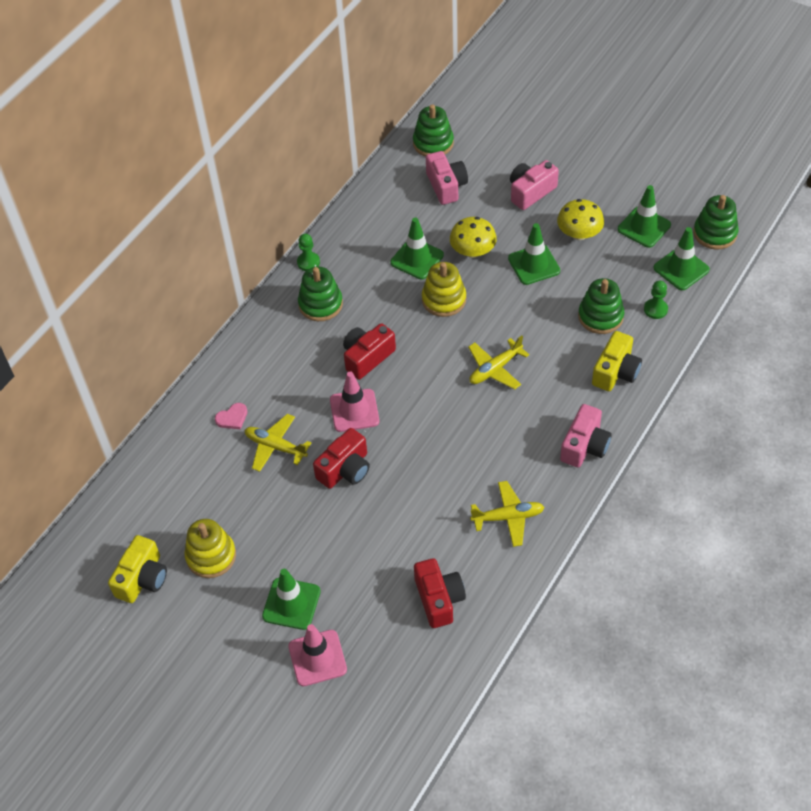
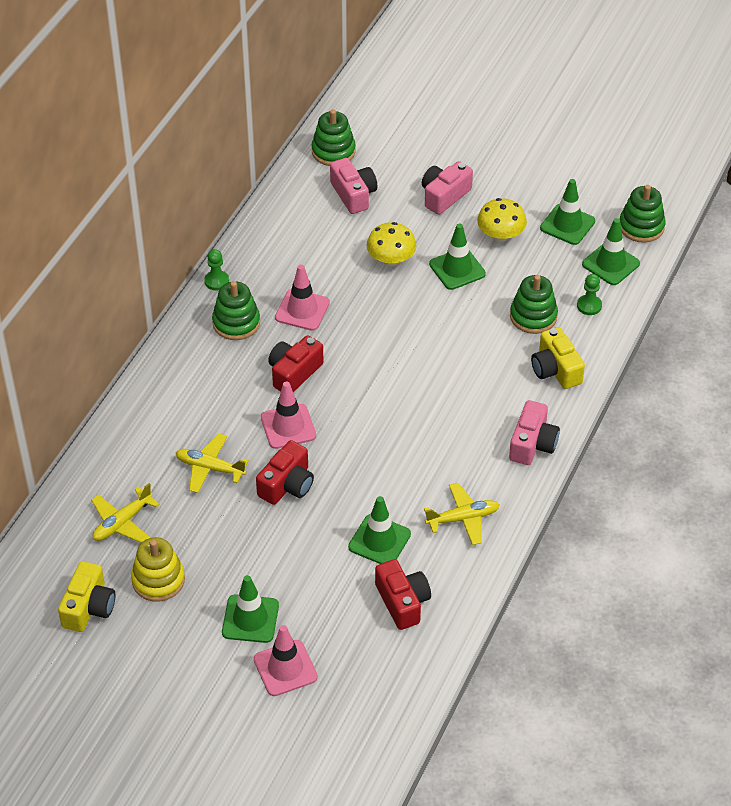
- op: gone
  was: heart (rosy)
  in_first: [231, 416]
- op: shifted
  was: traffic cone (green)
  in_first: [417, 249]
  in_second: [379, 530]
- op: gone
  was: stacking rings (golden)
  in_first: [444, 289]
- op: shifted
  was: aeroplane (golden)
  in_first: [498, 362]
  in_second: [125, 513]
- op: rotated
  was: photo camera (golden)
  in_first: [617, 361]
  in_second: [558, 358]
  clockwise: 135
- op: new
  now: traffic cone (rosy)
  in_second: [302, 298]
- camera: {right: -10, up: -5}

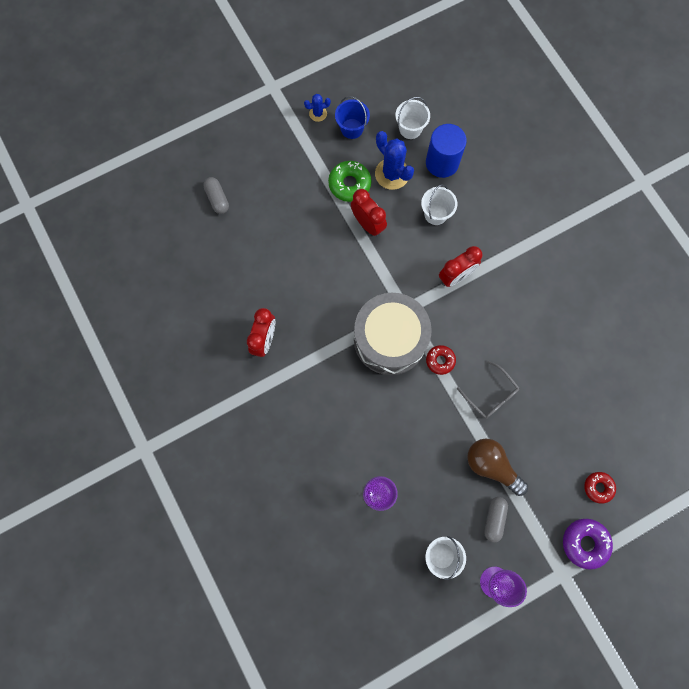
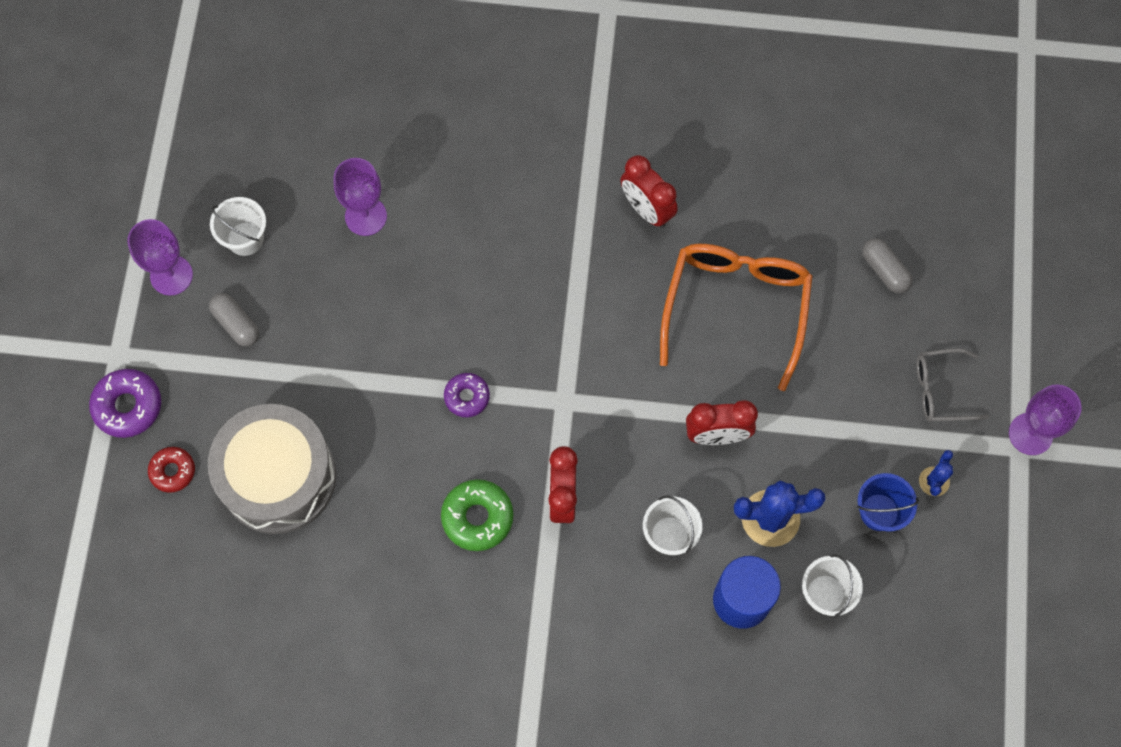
- op: rotated
  was: capsule (grey)
  in_first: [216, 195]
  in_second: [887, 265]
  clockwise: 45
- op: shifted
  was: glazed donut (green)
  in_first: [349, 181]
  in_second: [477, 515]
- op: shifted
  was: toy drum (grey)
  in_first: [393, 334]
  in_second: [272, 469]
- op: repainted
  was: glazed donut (red)
  now: glazed donut (royal purple)
  in_first: [441, 360]
  in_second: [467, 395]
- op: shifted
  was: glasses (grey)
  in_first: [488, 390]
  in_second: [953, 385]
- op: gone
  was: bulb (dark brown)
  in_first: [497, 467]
- op: new
  now: glasses (orange-coloured)
  in_second: [736, 317]
- op: new
  now: wine glass (royal purple)
  in_second: [1045, 419]
- camera: {right: 125, up: -5}

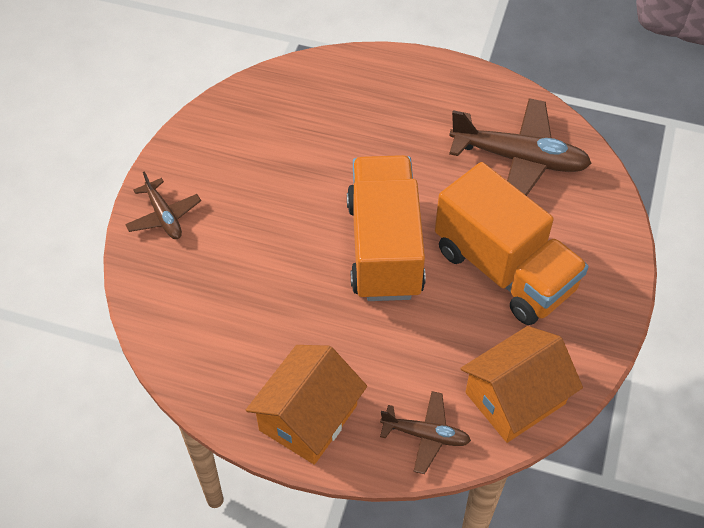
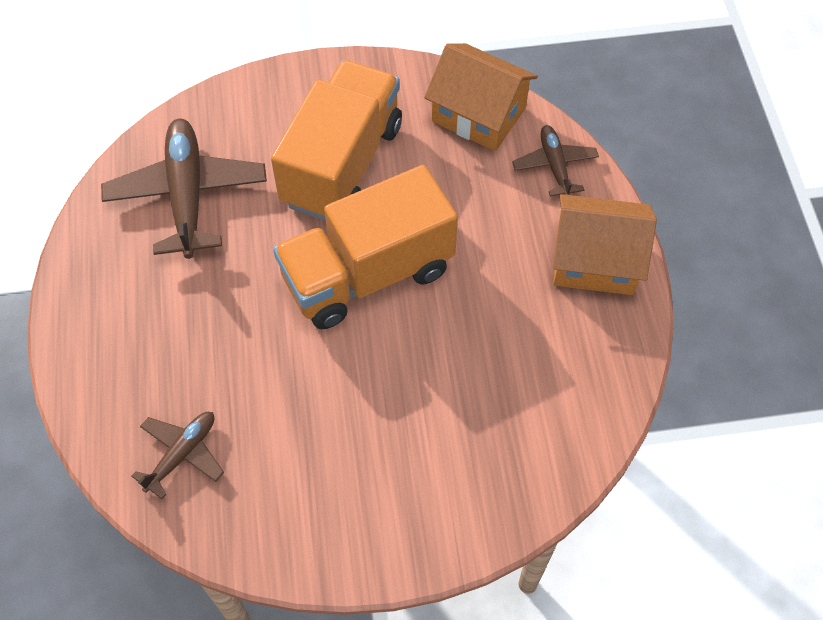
- op: shifted
  was: aeroplane (dark brown)
  in_first: [163, 205]
  in_second: [178, 455]
- camera: {right: -115, up: 5}

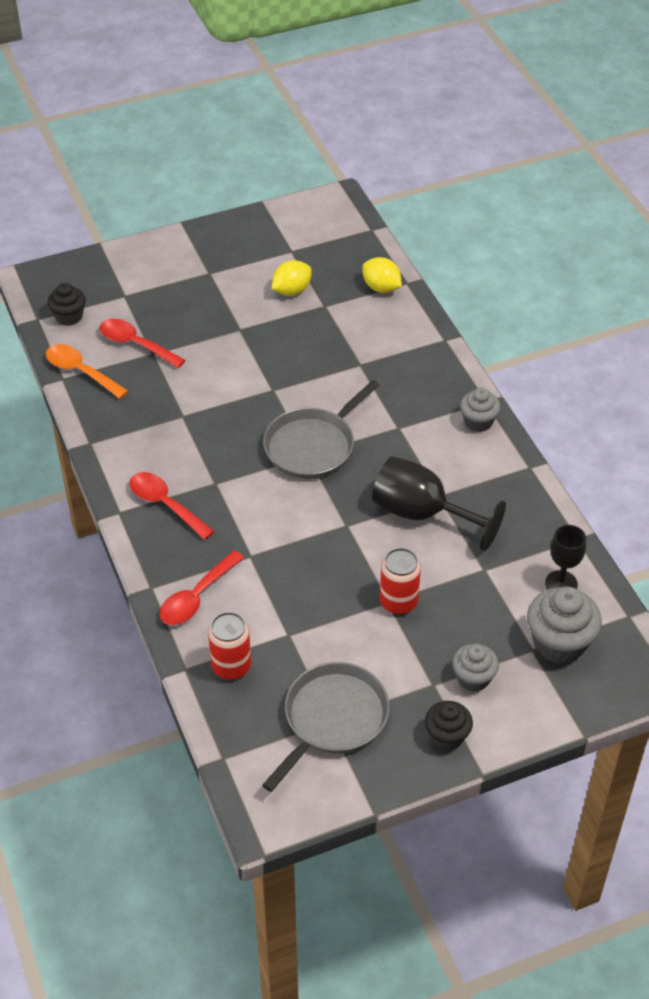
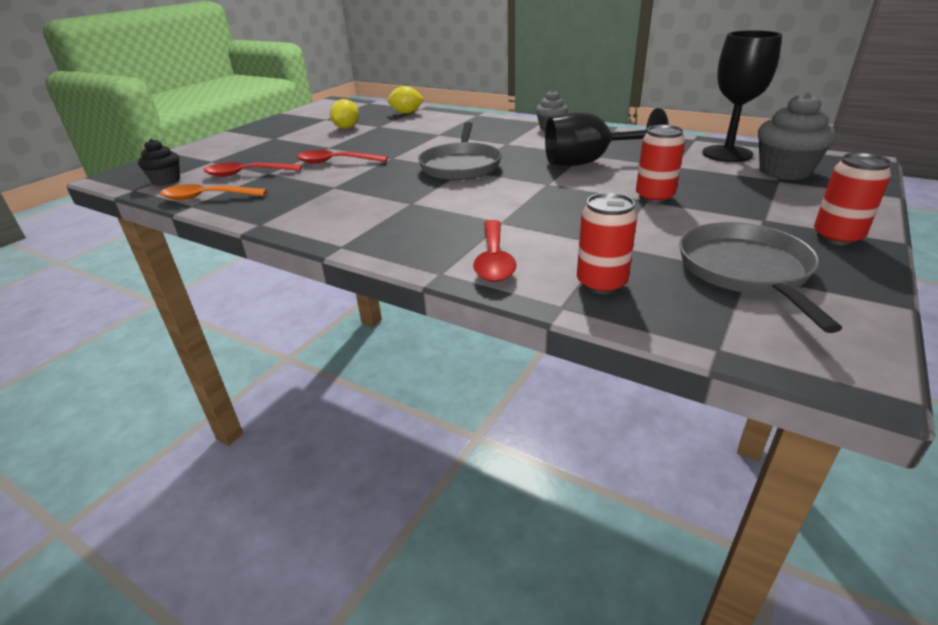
- op: shifted
  was: teaspoon (red)
  in_first: [172, 506]
  in_second: [342, 156]
- op: swapped
  was: muffin (jet-black)
  now: tin (red)
  in_first: [449, 725]
  in_second: [853, 199]
- op: gone
  was: muffin (grey)
  in_first: [475, 668]
- op: scaled
  was: wine glass (jet-black)
  in_first: [565, 557]
  in_second: [742, 96]
  ratio: 1.7
- camera: {right: -35, up: -15}

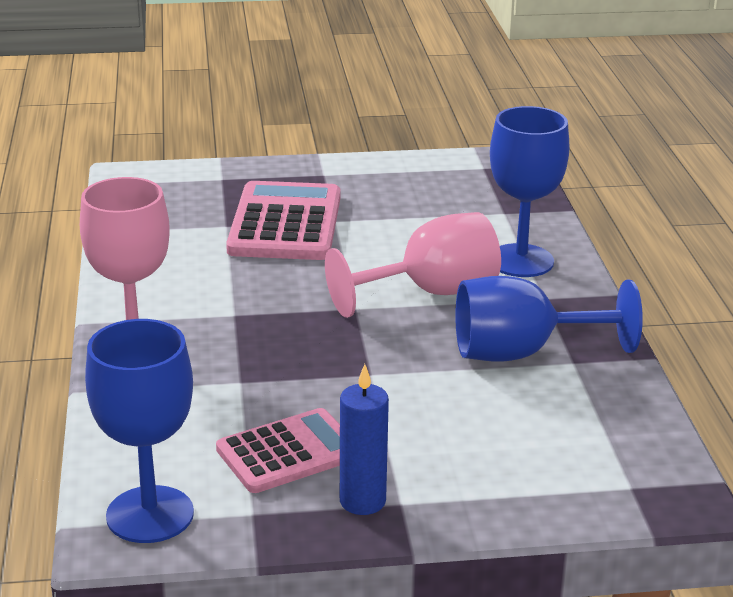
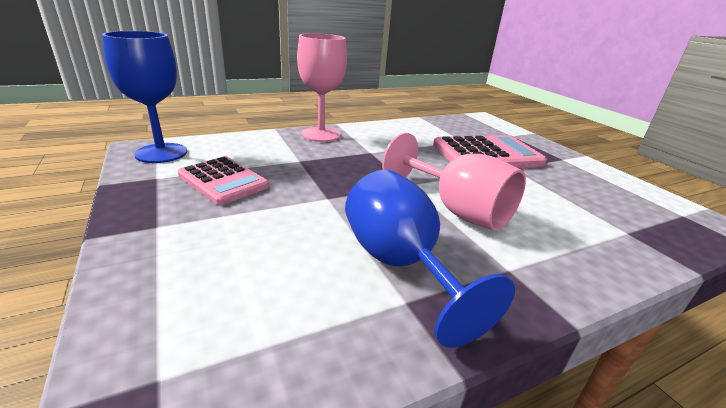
- op: gone
  was: wax candle (blue)
  in_first: [364, 439]
- op: gone
  was: wine glass (blue)
  in_first: [530, 191]
- camera: {right: 70, up: 0}

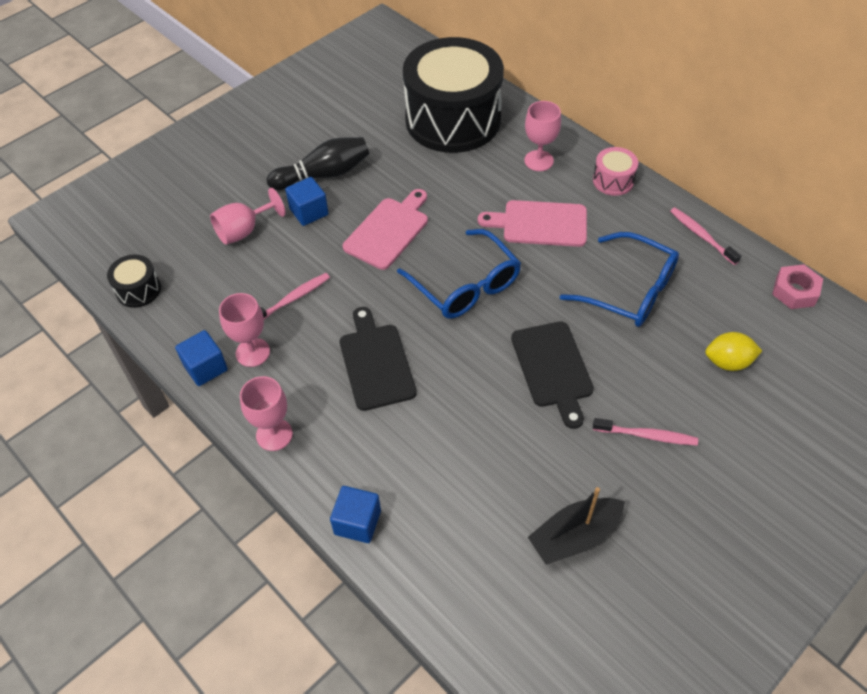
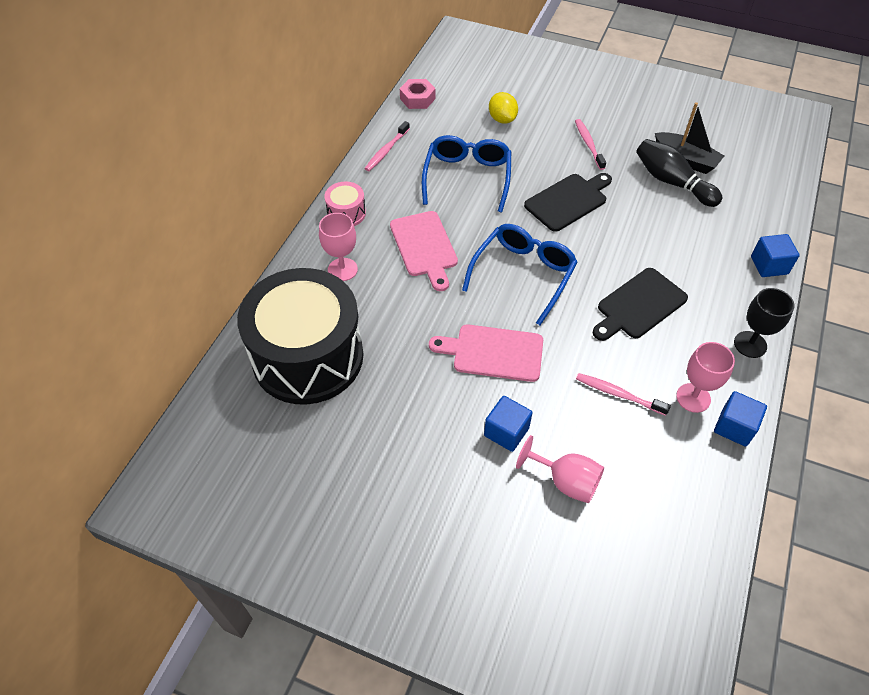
- op: gone
  was: toy drum (jet-black)
  in_first: [134, 281]
- op: repainted
  was: wine glass (rosy)
  now: wine glass (jet-black)
  in_first: [266, 413]
  in_second: [764, 323]
- op: shifted
  was: tenpin (jet-black)
  in_first: [318, 163]
  in_second: [679, 173]
- camera: {right: -115, up: 0}

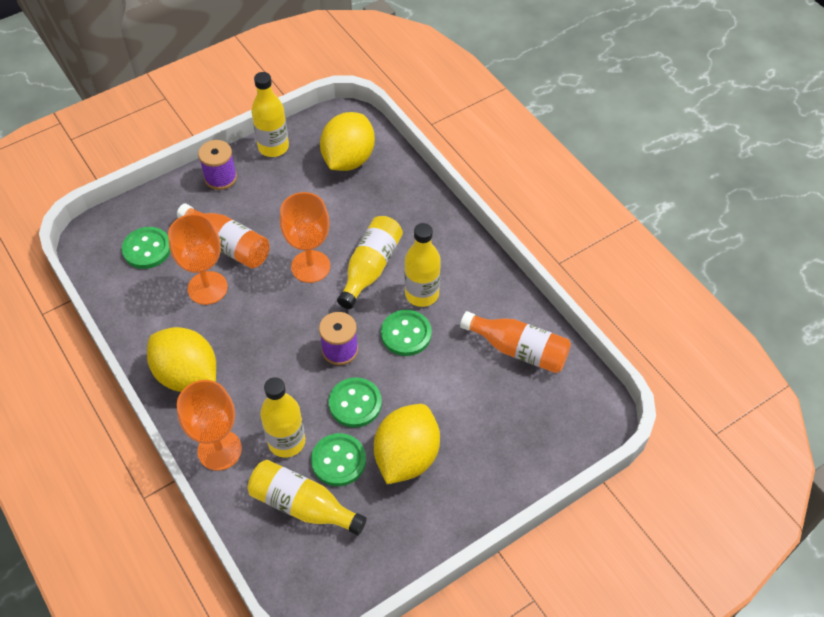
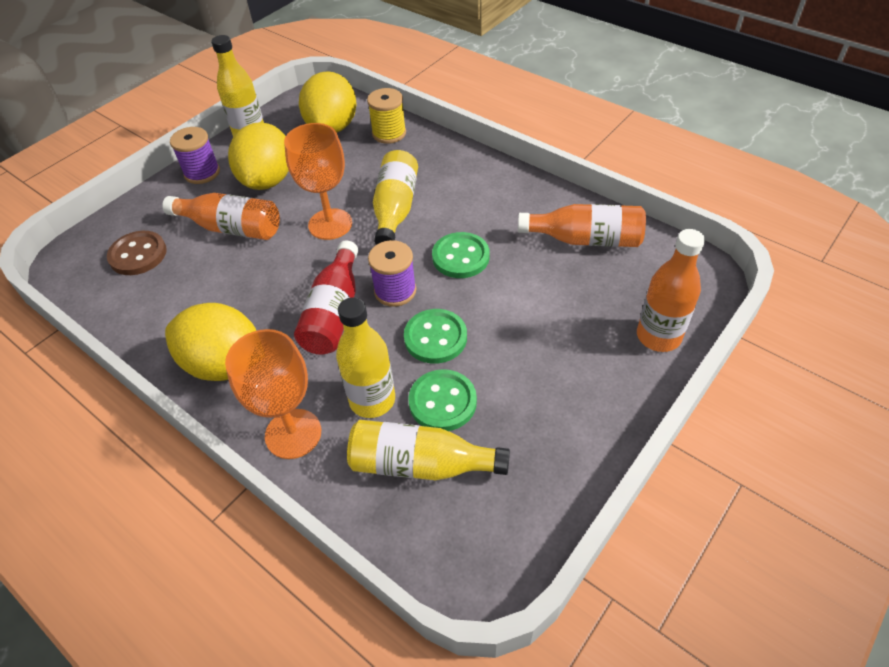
- op: repainted
  was: button (green)
  now: button (dark brown)
  in_first: [146, 248]
  in_second: [137, 253]
- op: gone
  was: wine glass (orange-coloured)
  in_first: [198, 259]
- op: shifted
  was: lemon (golden)
  in_first: [407, 444]
  in_second: [258, 156]
- op: gone
  was: drink bottle (golden)
  in_first: [423, 265]
- op: new
  now: drink bottle (red)
  in_second: [326, 298]
- op: new
  now: bobbin (golden)
  in_second: [386, 116]
- op: new
  now: drink bottle (orange-coloured)
  in_second: [671, 290]
- camera: {right: -15, up: -5}

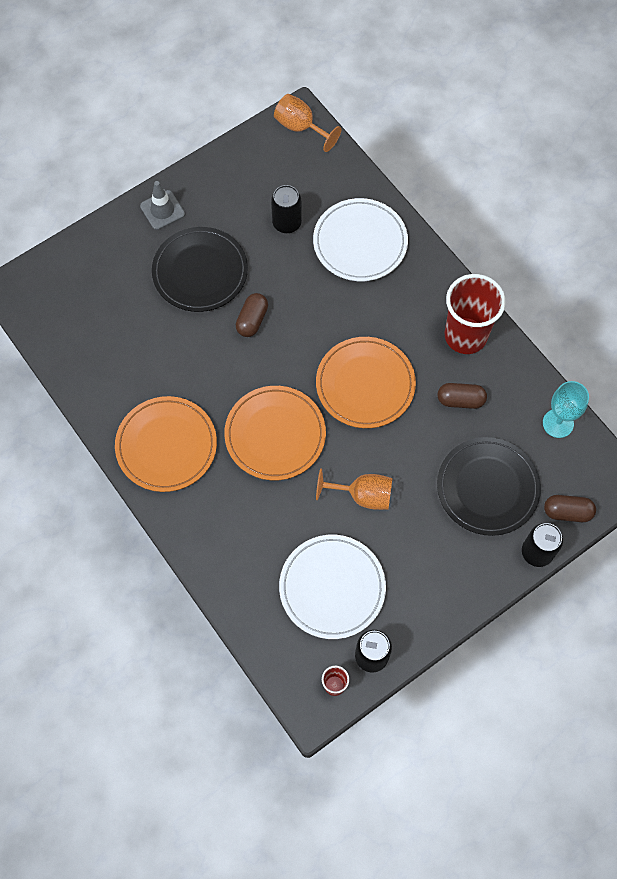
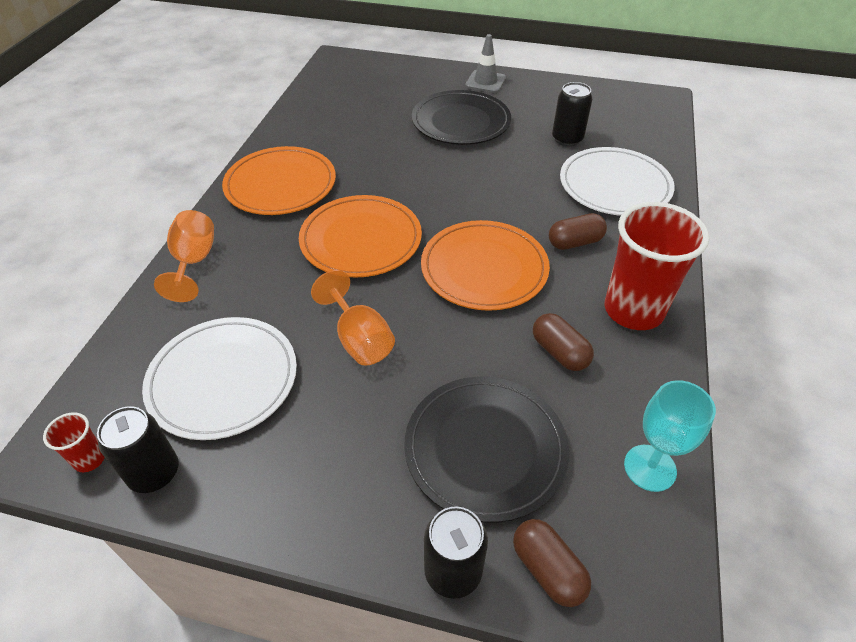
- op: shifted
  was: capsule (dark brown)
  in_first: [252, 315]
  in_second: [578, 231]
- op: shifted
  was: wine glass (orange-coloured)
  in_first: [307, 123]
  in_second: [184, 256]
- camera: {right: 50, up: -20}

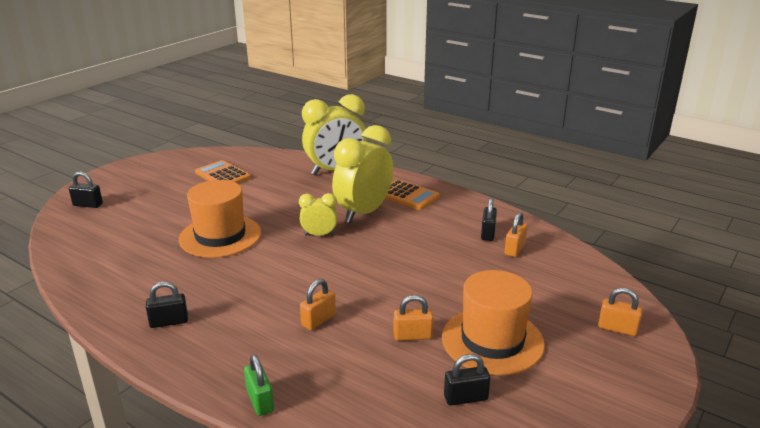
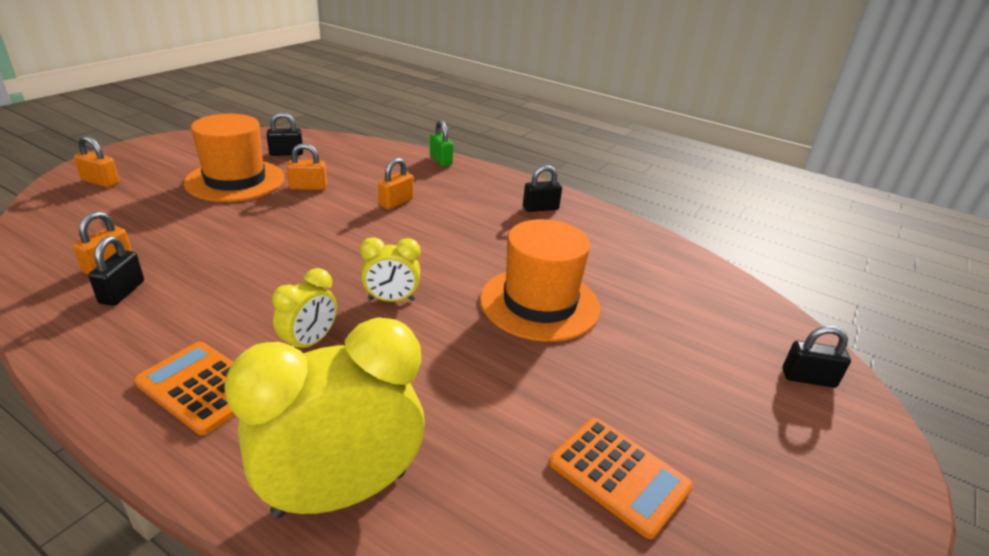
- op: scaled
  was: bedside clock (golden)
  in_first: [362, 174]
  in_second: [304, 308]
  ratio: 0.5
- camera: {right: 175, up: 5}

